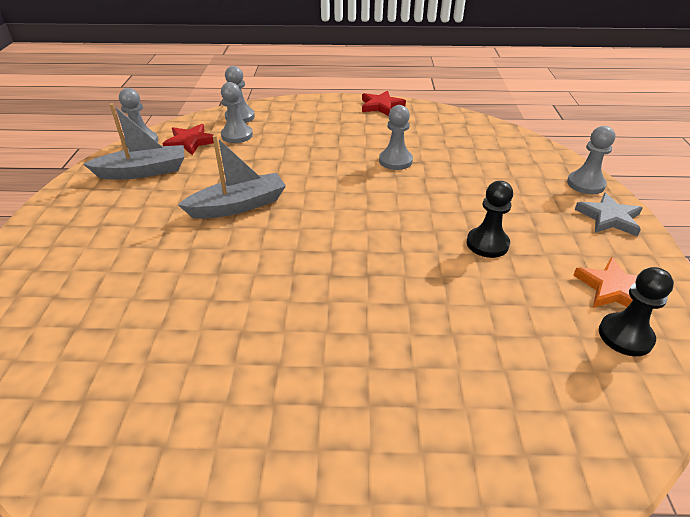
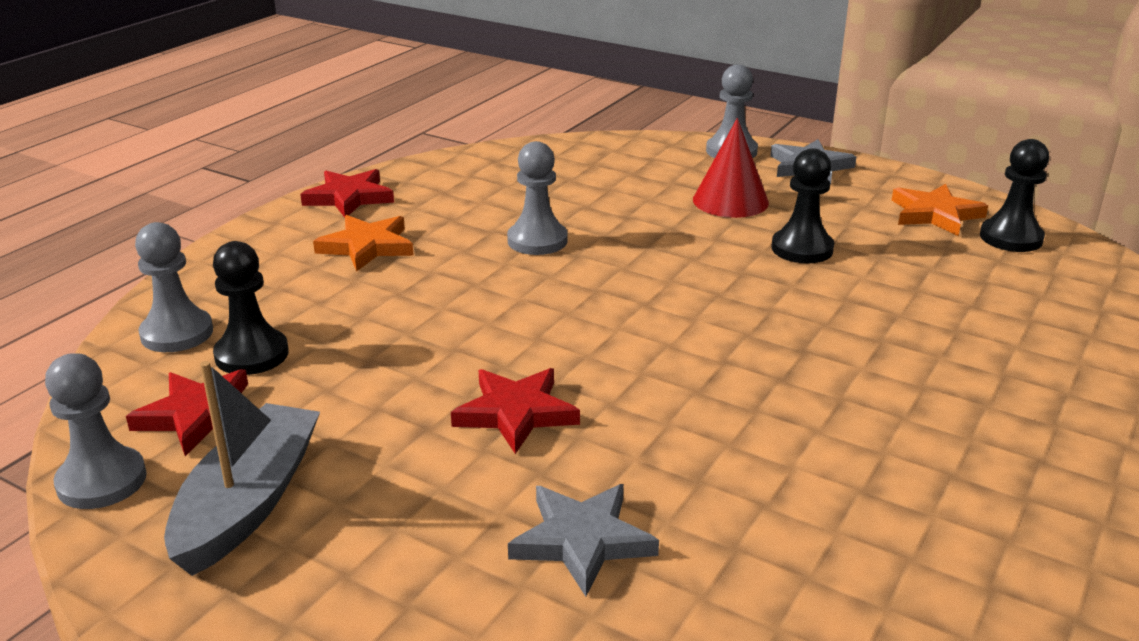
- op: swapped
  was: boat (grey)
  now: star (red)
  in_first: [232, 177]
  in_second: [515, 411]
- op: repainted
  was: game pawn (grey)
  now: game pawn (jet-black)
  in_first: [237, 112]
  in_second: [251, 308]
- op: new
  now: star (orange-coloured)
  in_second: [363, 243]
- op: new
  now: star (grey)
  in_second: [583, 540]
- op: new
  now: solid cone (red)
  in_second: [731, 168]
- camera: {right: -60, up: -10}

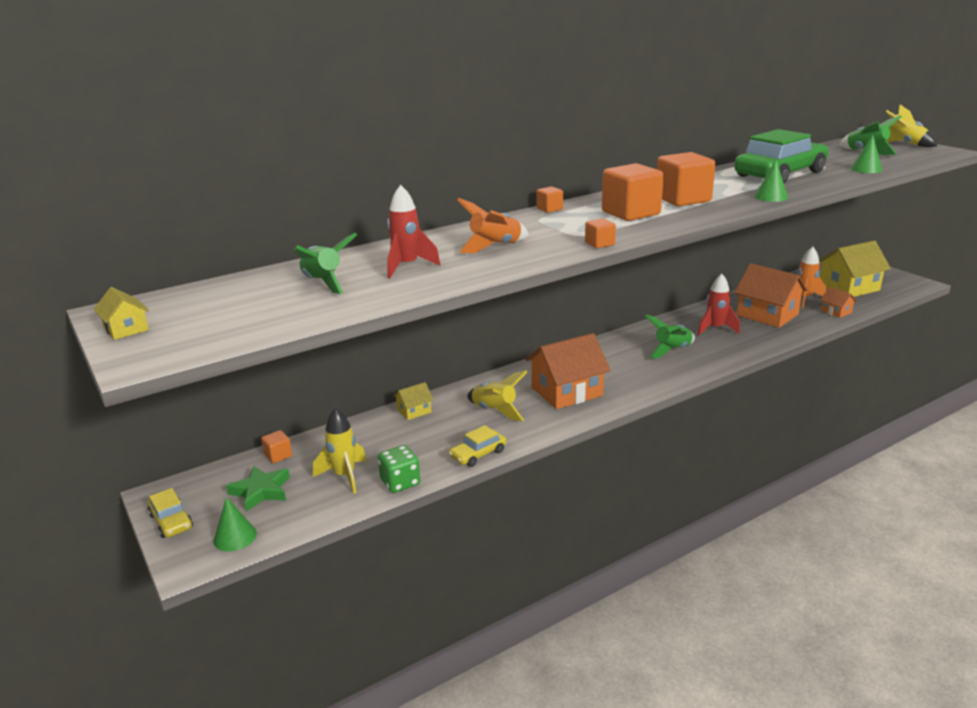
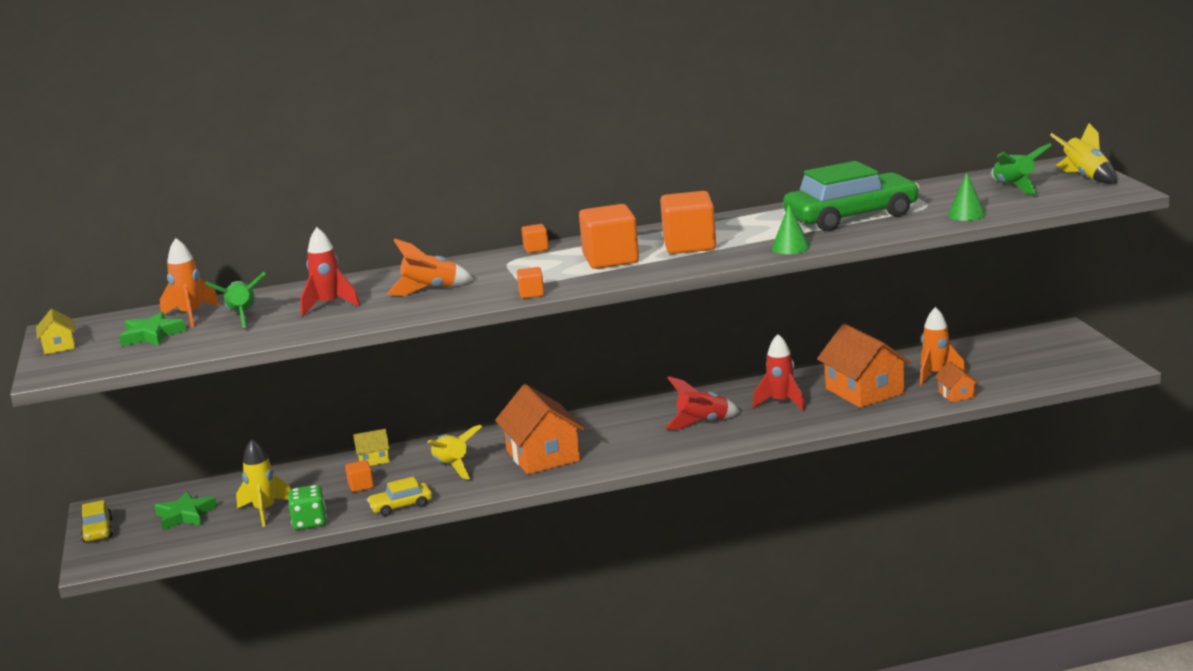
- op: gone
  was: solid cone (green)
  in_first: [235, 524]
- op: shifted
  was: solid cube (orange-coloured)
  in_first: [276, 446]
  in_second: [359, 476]
- op: rotated
  was: cottage (orange-coloured)
  in_first: [568, 371]
  in_second: [540, 429]
  clockwise: 75
- op: repainted
  was: rocket (green)
  now: rocket (red)
  in_first: [670, 336]
  in_second: [702, 403]
- op: gone
  was: cottage (golden)
  in_first: [855, 268]
- op: new
  now: star (green)
  in_second: [153, 329]
- op: new
  now: rocket (orange-coloured)
  in_second: [190, 282]
- camera: {right: 20, up: -5}

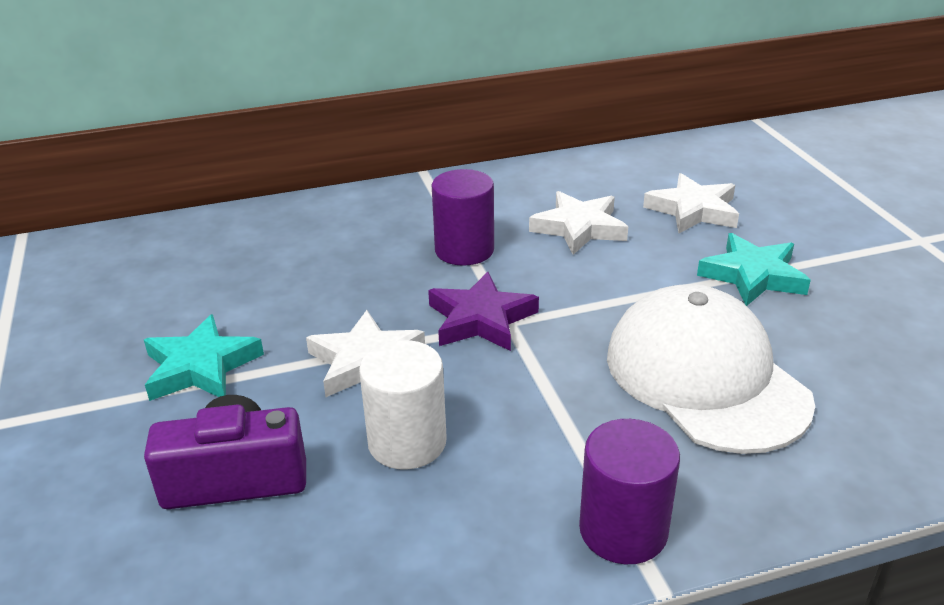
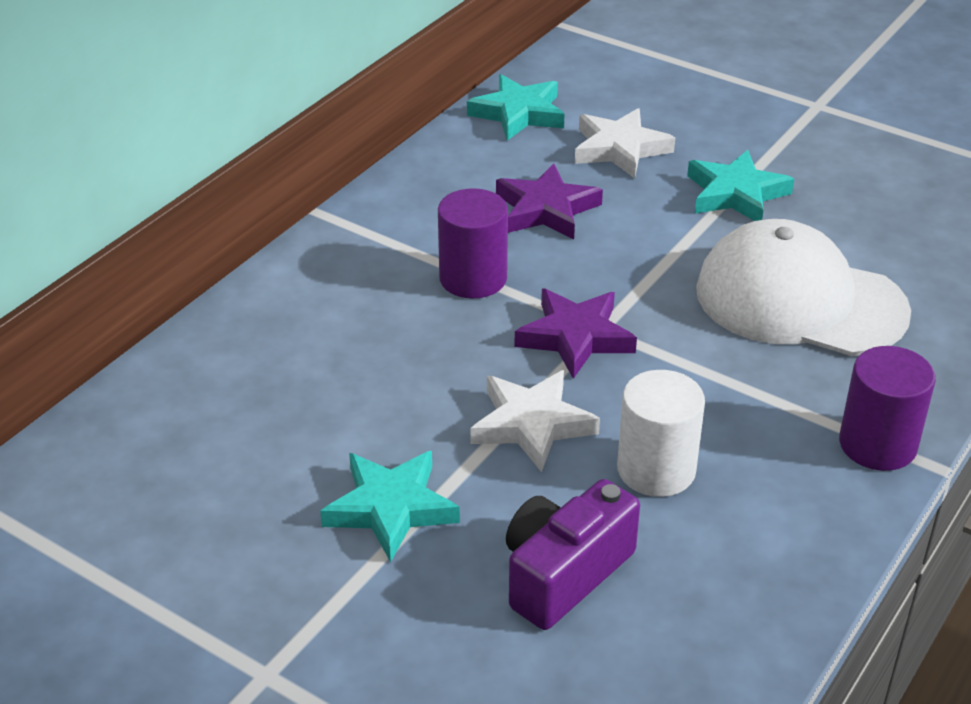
- op: repainted
  was: star (pure white)
  now: star (royal purple)
  in_first: [578, 223]
  in_second: [549, 201]
- op: new
  now: star (aqua)
  in_second: [516, 107]
- camera: {right: -40, up: 5}

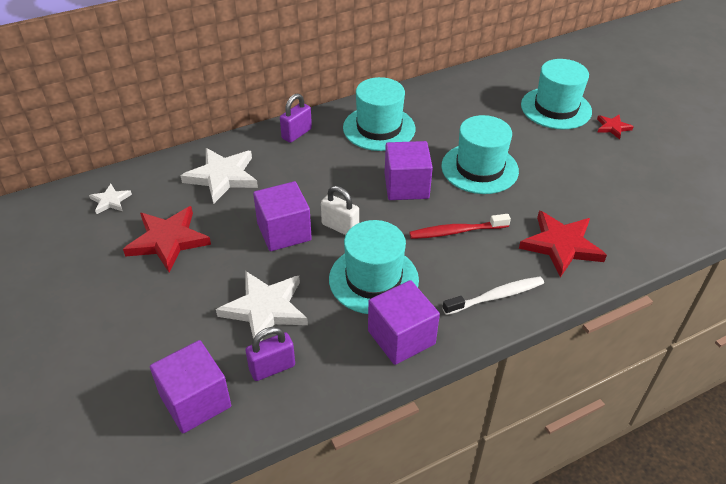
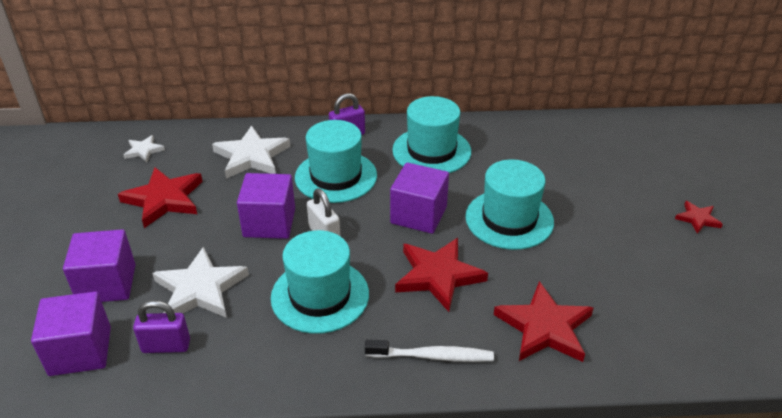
- op: shifted
  was: solid cube (royal purple)
  in_first: [404, 322]
  in_second: [99, 265]
- op: swapped
  was: toothbrush (red)
  now: star (red)
  in_first: [460, 226]
  in_second: [441, 275]
- op: shifted
  was: top hat (aqua)
  in_first: [556, 94]
  in_second: [336, 161]
- camera: {right: 25, up: -5}

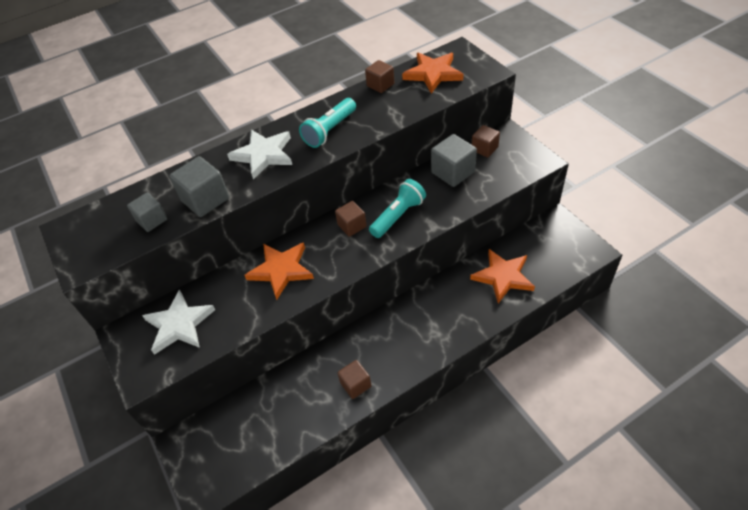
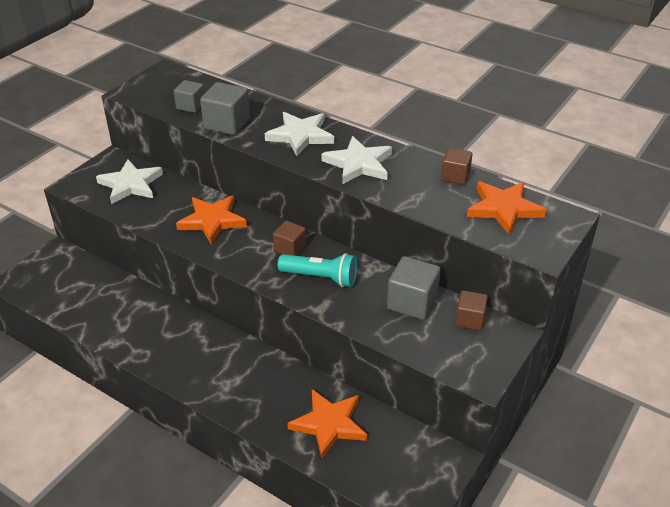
- op: swapped
  was: flashlight (aqua)
  now: star (pure white)
  in_first: [327, 123]
  in_second: [357, 160]
- op: gone
  was: solid cube (dark brown)
  in_first: [355, 379]
- camera: {right: 60, up: -10}

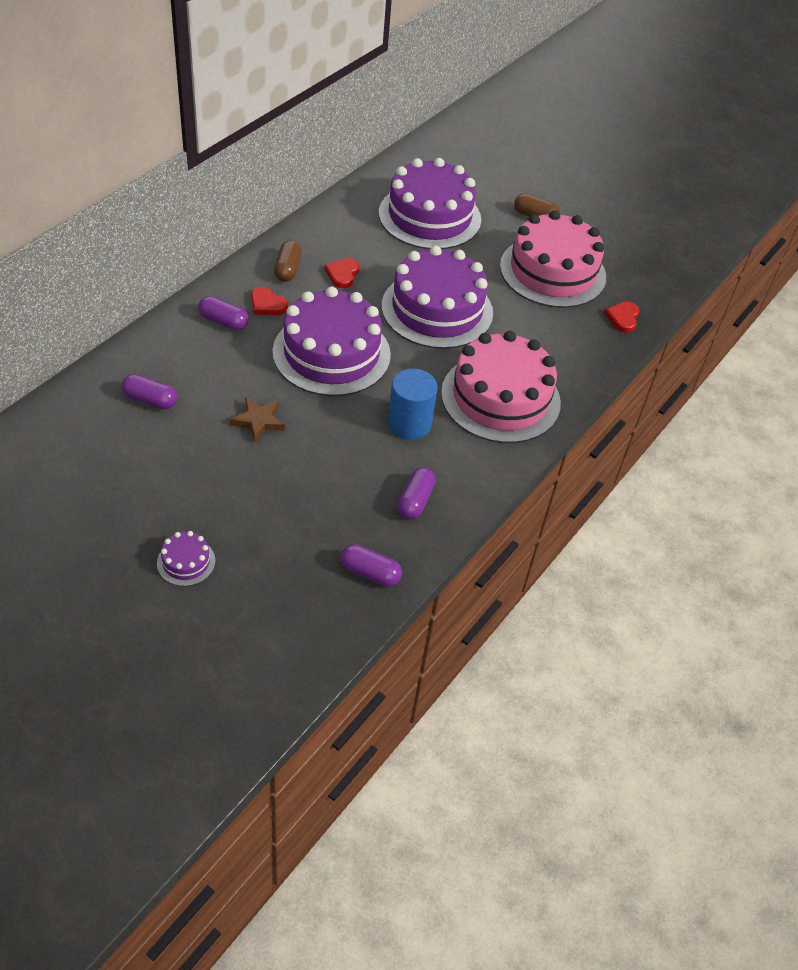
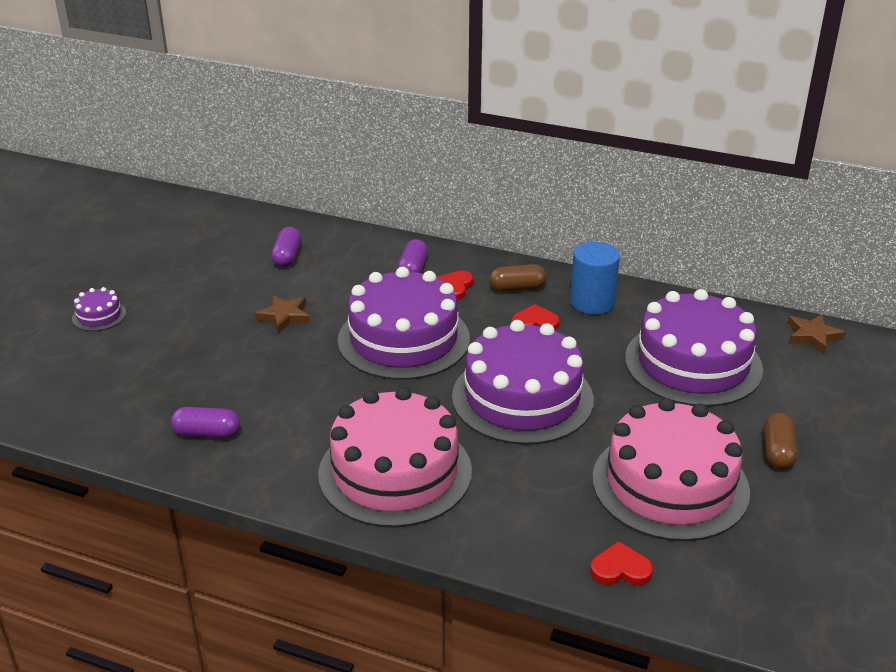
- op: gone
  was: capsule (royal purple)
  in_first: [371, 565]
- op: shifted
  was: solid cylinder (blue)
  in_first: [413, 404]
  in_second: [595, 278]
- op: new
  now: star (dark brown)
  in_second: [816, 334]
- camera: {right: 80, up: -15}

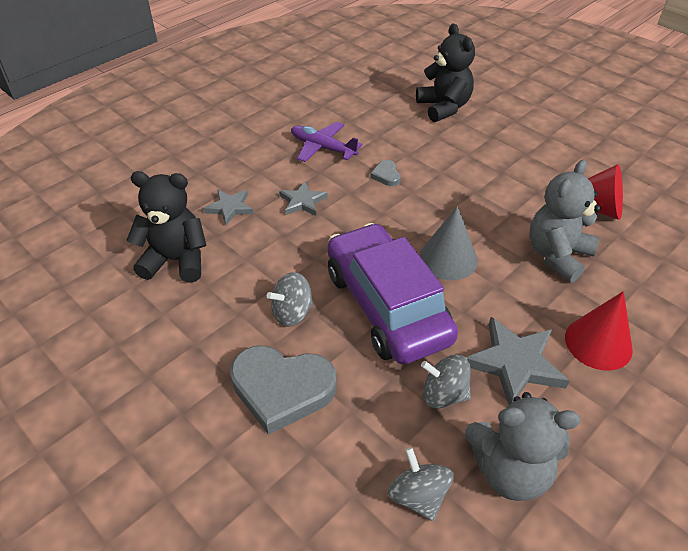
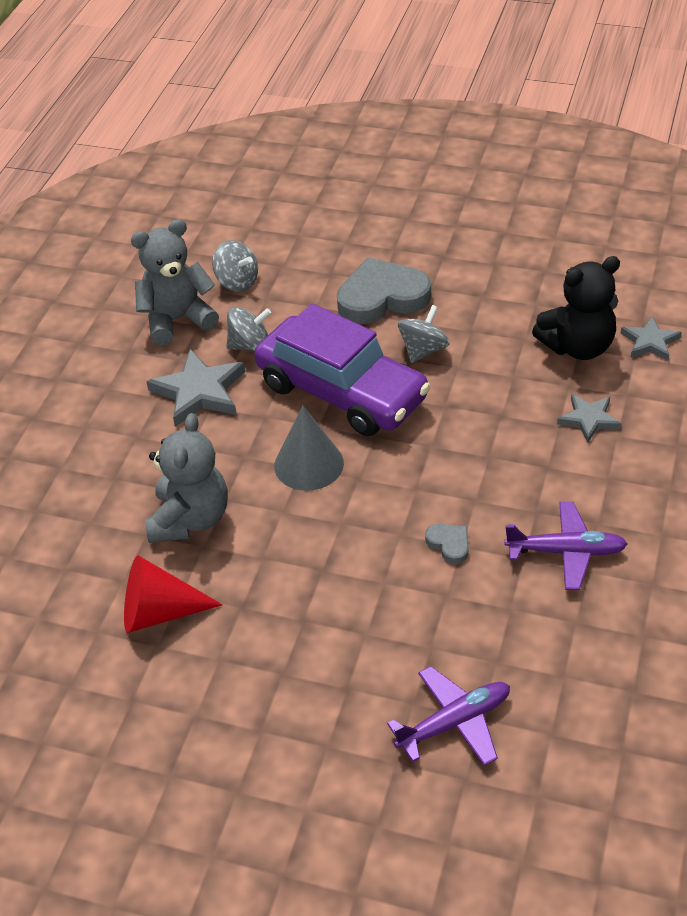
- op: shifted
  was: star (grey)
  in_first: [303, 198]
  in_second: [651, 338]
- op: swapped
  was: teddy bear (jet-black)
  now: aeroplane (royal purple)
  in_first: [445, 72]
  in_second: [448, 716]
- op: gone
  was: solid cone (red)
  in_first: [599, 331]
- camera: {right: 155, up: 0}

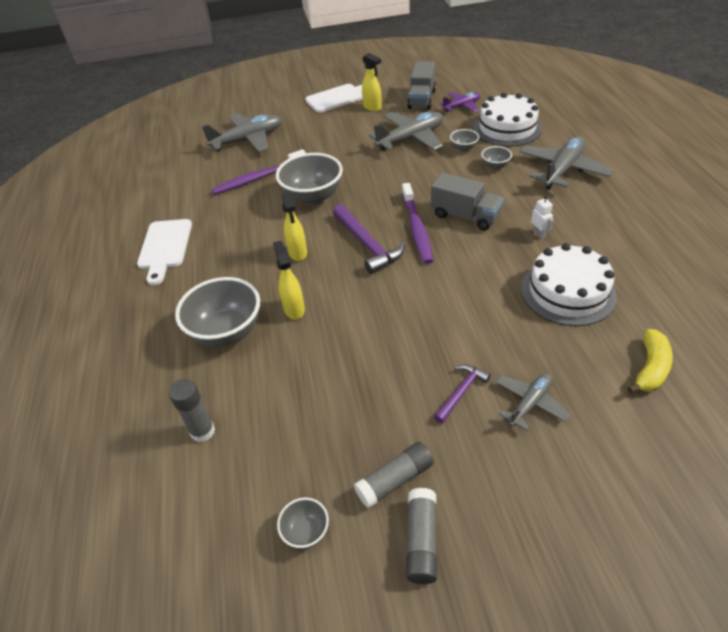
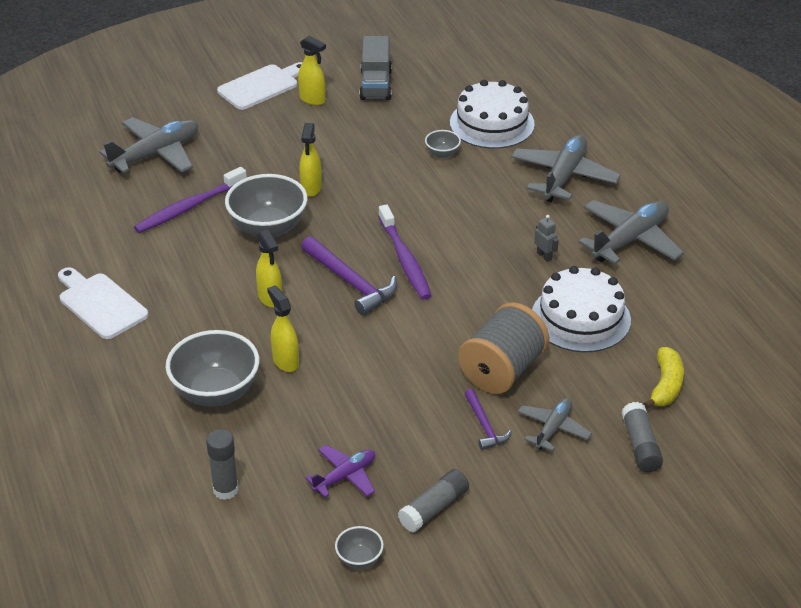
- op: rotated
  was: cutting board (pure white)
  in_first: [164, 252]
  in_second: [103, 303]
  clockwise: 150
- op: shifted
  was: aeroplane (grey)
  in_first: [406, 131]
  in_second: [631, 232]
- op: shifted
  was: stick of glue (grey)
  in_first: [421, 536]
  in_second: [642, 437]
- op: gone
  was: truck (grey)
  in_first: [467, 202]
- op: rotated
  was: carpenter's hammer (royal purple)
  in_first: [462, 394]
  in_second: [488, 419]
  clockwise: 135
- op: shifted
  was: aeroplane (royal purple)
  in_first: [459, 102]
  in_second: [340, 471]
- op: gone
  was: serving bowl (grey)
  in_first: [496, 158]
- op: repainted
  was: robot figure (pure white)
  now: robot figure (grey)
  in_first: [542, 217]
  in_second: [546, 238]
- op: new
  now: spray cleaner (golden)
  in_second: [310, 160]
- op: new
  now: bobbin (grey)
  in_second: [503, 348]
- camera: {right: -15, up: -5}

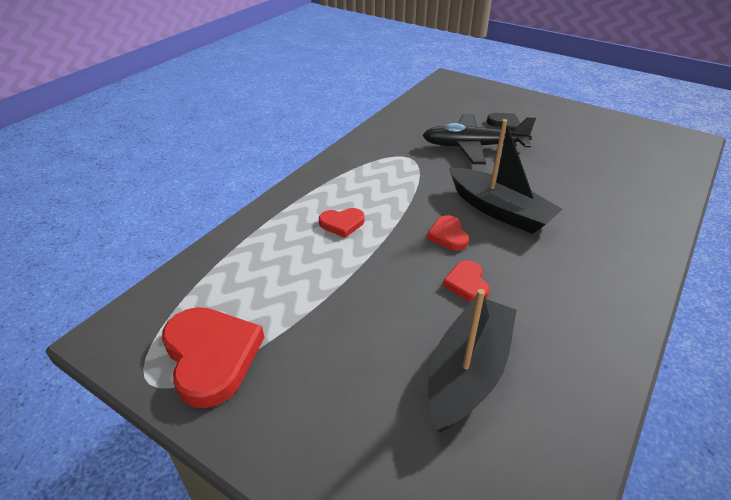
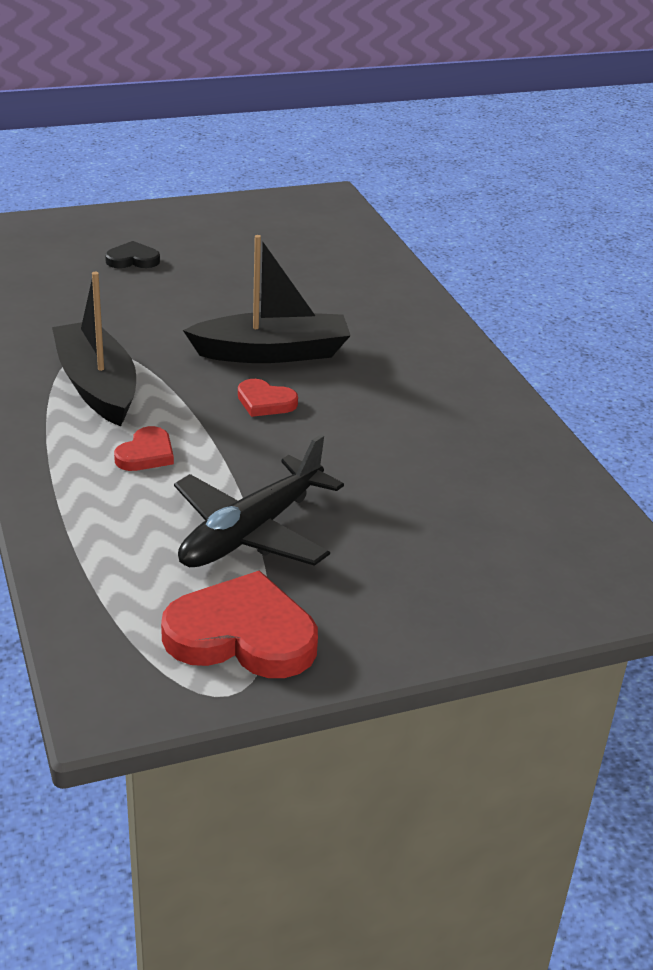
- op: shifted
  was: aeroplane (jet-black)
  in_first: [479, 139]
  in_second: [259, 500]
- op: shifted
  was: boat (jet-black)
  in_first: [472, 361]
  in_second: [94, 349]
- op: gone
  was: heart (red)
  in_first: [466, 281]
- camera: {right: -55, up: -5}

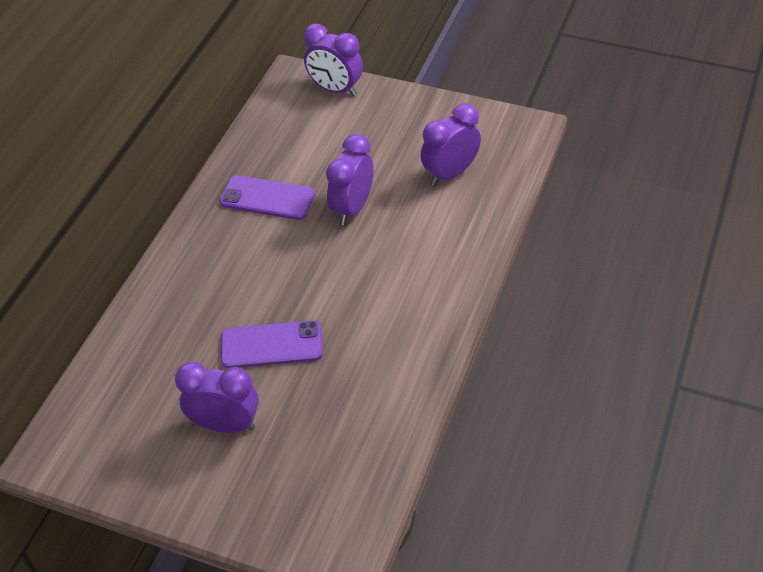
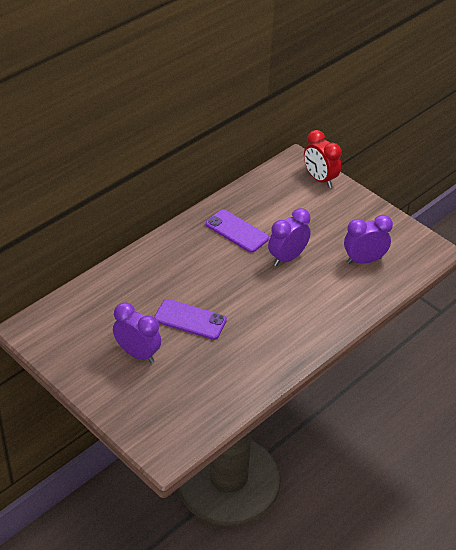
- op: repainted
  was: bedside clock (royal purple)
  now: bedside clock (red)
  in_first: [333, 60]
  in_second: [323, 159]
- camera: {right: 20, up: -5}

